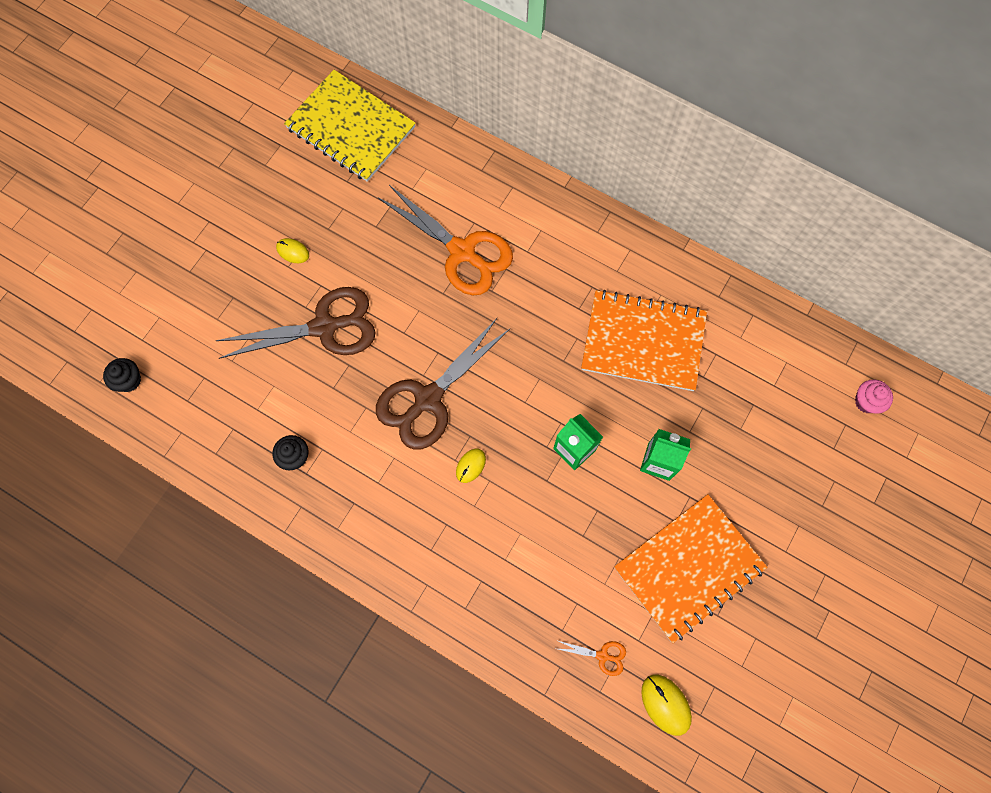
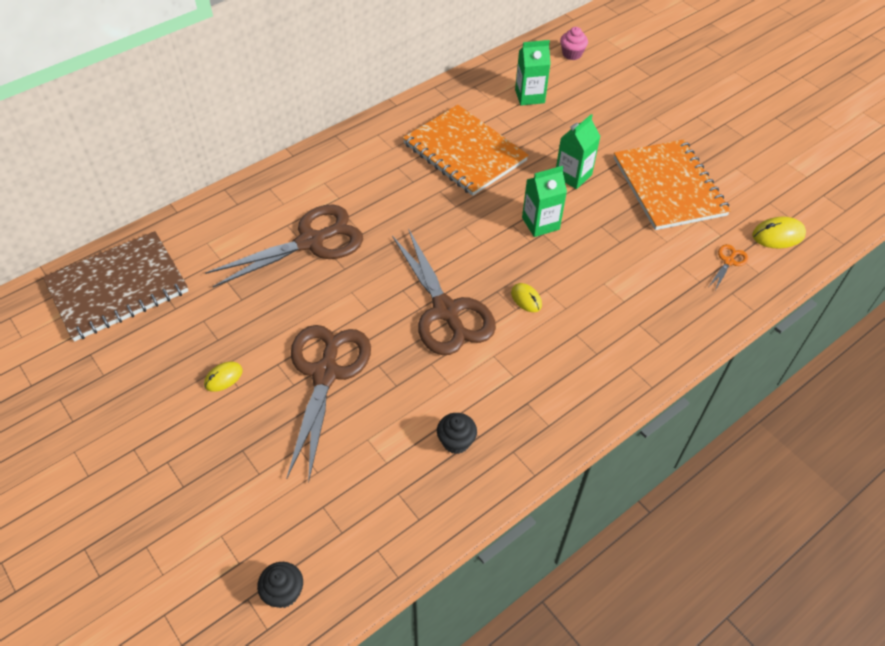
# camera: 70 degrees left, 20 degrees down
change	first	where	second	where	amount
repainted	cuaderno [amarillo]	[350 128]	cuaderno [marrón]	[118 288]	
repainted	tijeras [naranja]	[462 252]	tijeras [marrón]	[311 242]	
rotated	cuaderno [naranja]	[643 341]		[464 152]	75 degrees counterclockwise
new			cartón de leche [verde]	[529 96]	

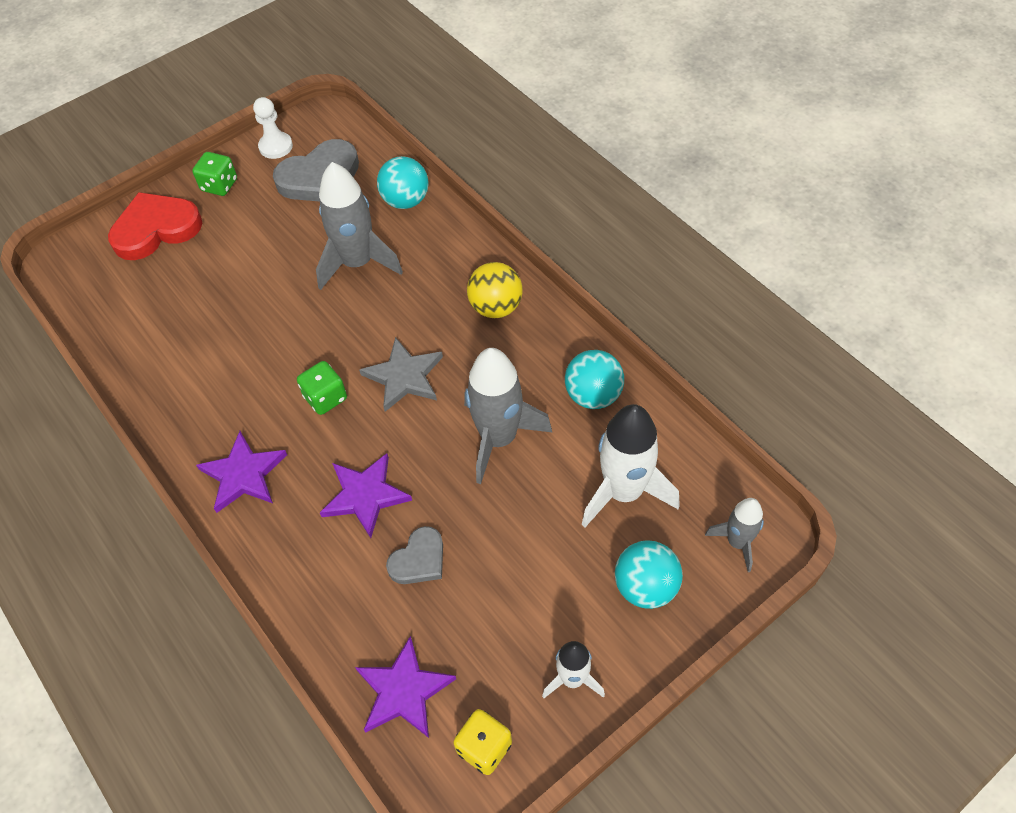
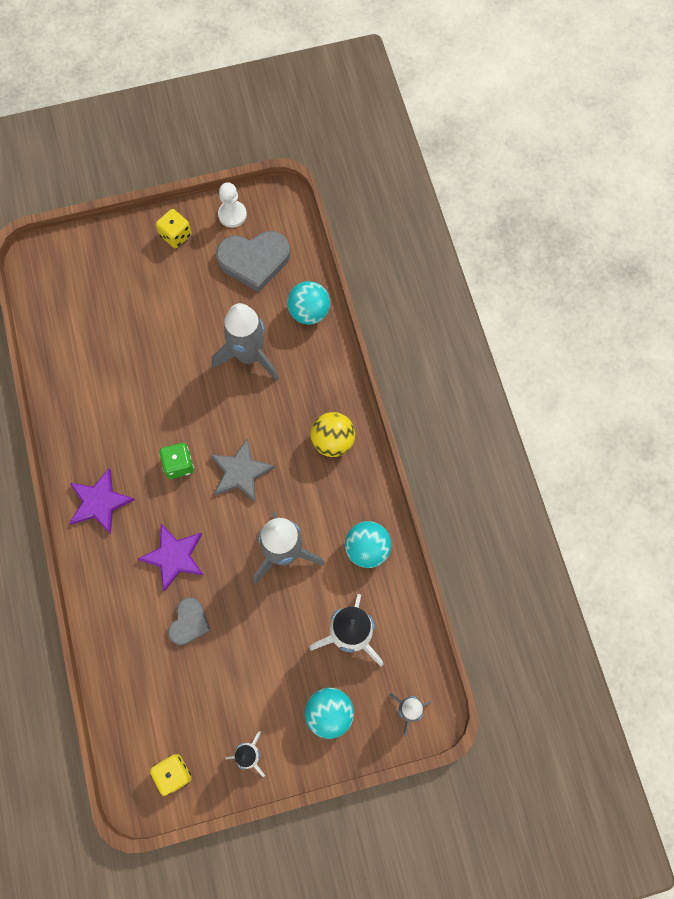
# camera: 20 degrees right, 15 degrees up
change	first	where	second	where	amount
repainted	dado [verde]	[219 185]	dado [amarillo]	[176 235]	
gone	corazón [rojo]	[156 229]			
rotated	corazón [gris]	[419 559]		[189 622]	45 degrees counterclockwise
gone	estrella [morado]	[403 691]			

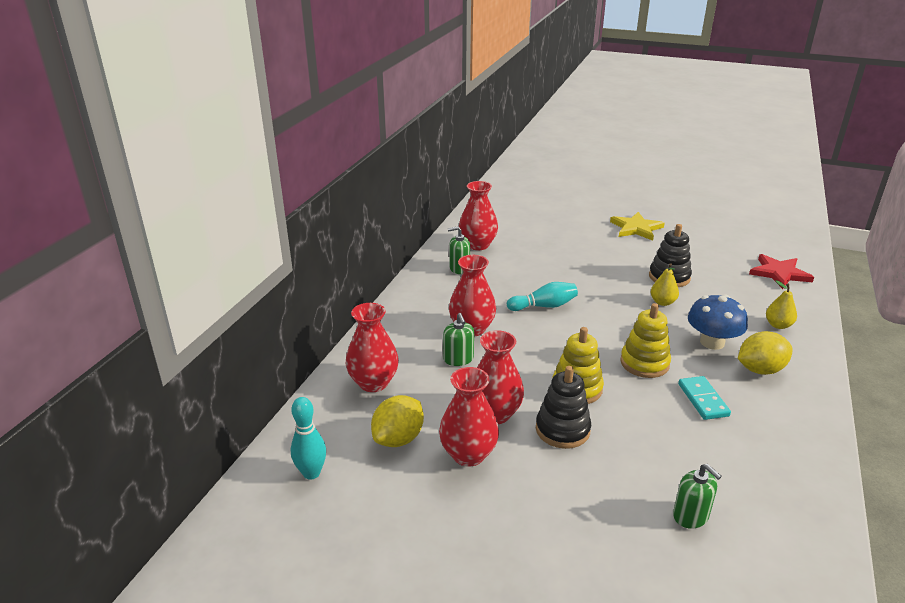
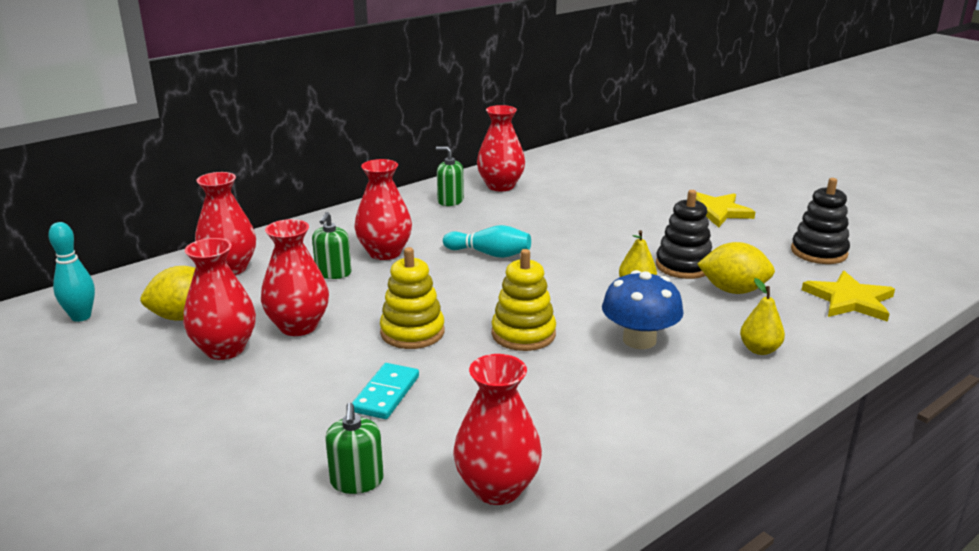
# camera: 30 degrees right, 5 degrees down
change	first	where	second	where	amount
repainted	estrella [rojo]	[779 273]	estrella [amarillo]	[849 300]	
shifted	limón [amarillo]	[760 370]		[733 290]	
shifted	juguete apilable [negro]	[562 430]		[819 252]	
shifted	ficha de dominó [turquesa]	[703 400]		[386 394]	
new			florero [rojo]	[497 488]	

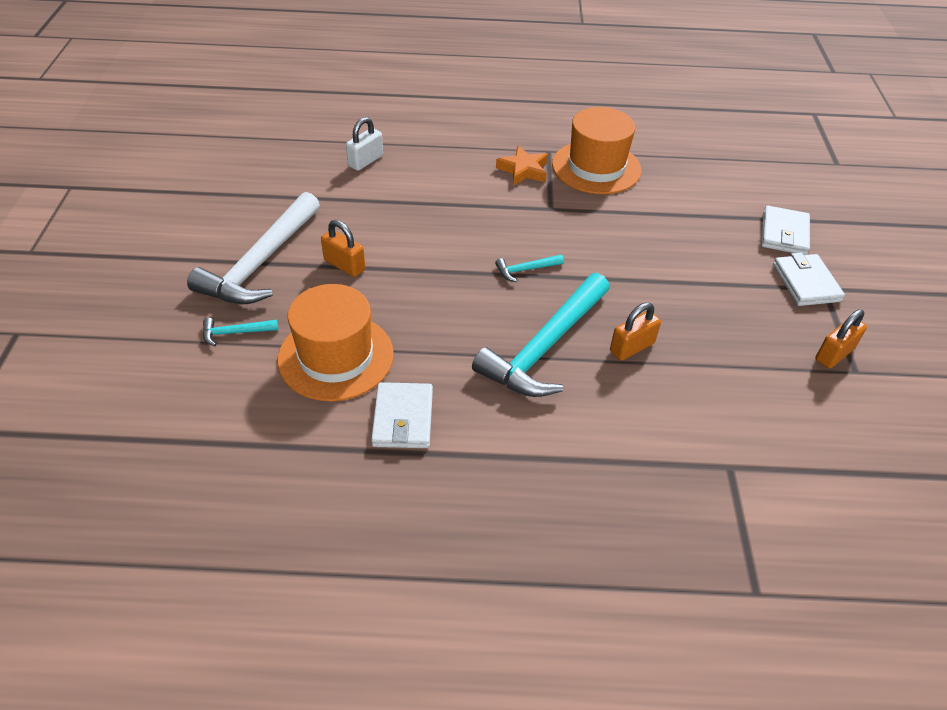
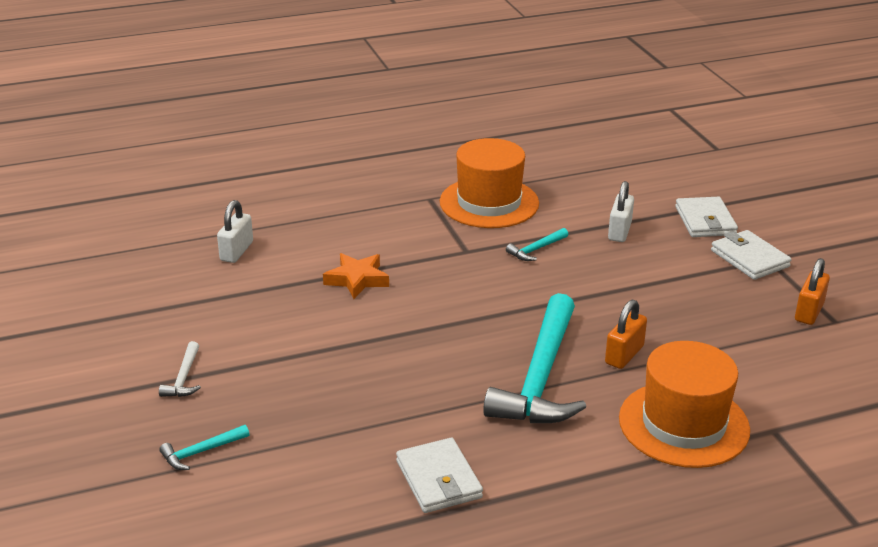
# camera: 20 degrees left, 15 degrees down
change	first	where	second	where	amount
shifted	estrella [naranja]	[523 170]		[357 279]	
scaled	martillo [blanco]	[261 263]		[184 378]	x0.41
gone	candado [naranja]	[344 265]			
shifted	martillo [turquesa]	[526 270]		[536 249]	
shifted	sombrero [naranja]	[336 356]		[683 424]	
new			candado [blanco]	[619 231]	

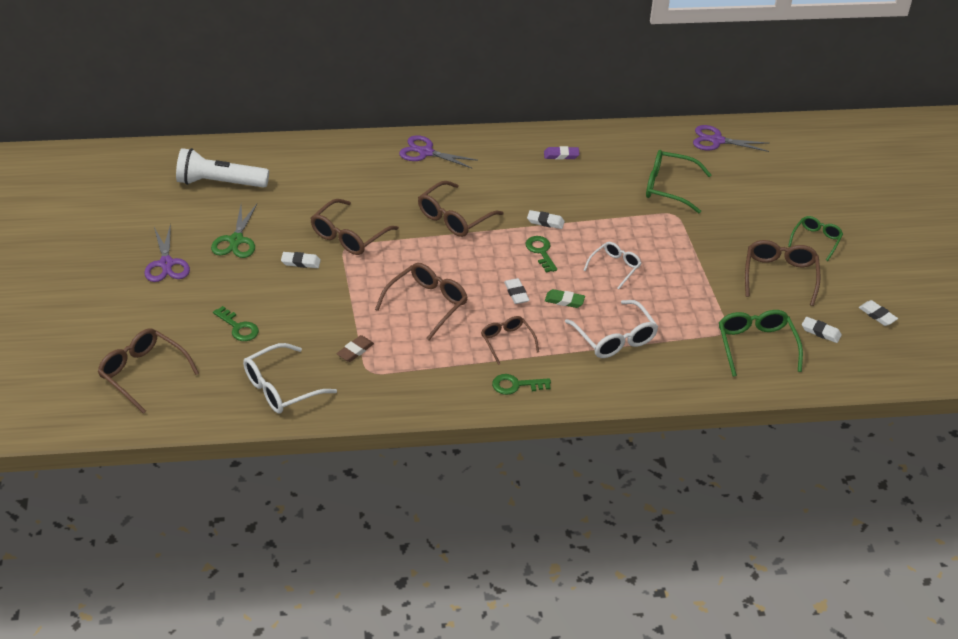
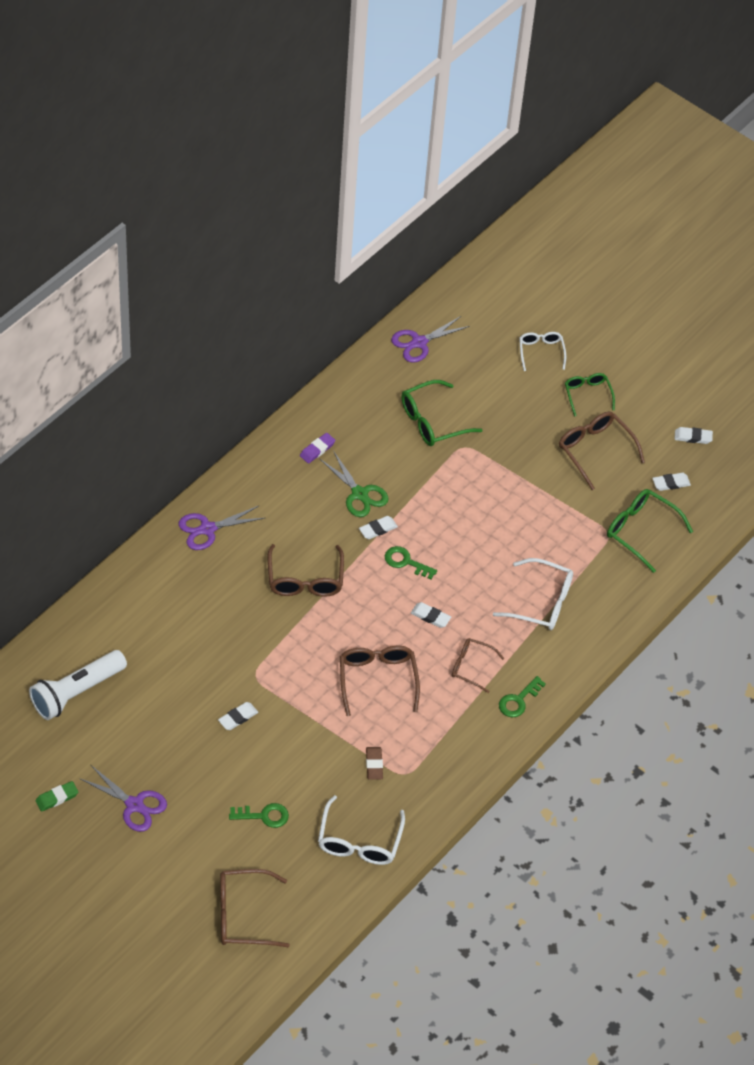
# camera: 45 degrees left, 10 degrees up
change	first	where	second	where	amount
gone	gafas [marrón]	[348 236]			
shifted	tijeras [verde]	[236 240]		[359 494]	
shifted	gafas [blanco]	[615 267]		[541 352]	
shifted	goma de borrar [verde]	[564 301]		[57 798]	

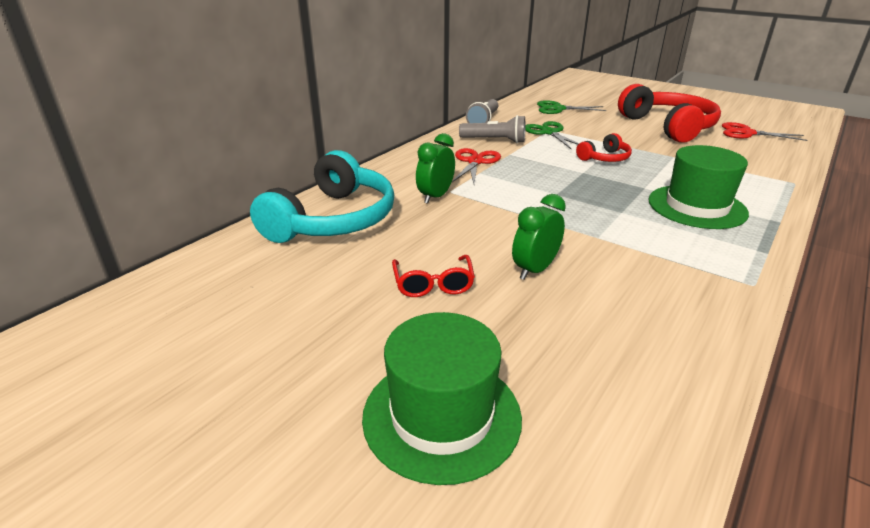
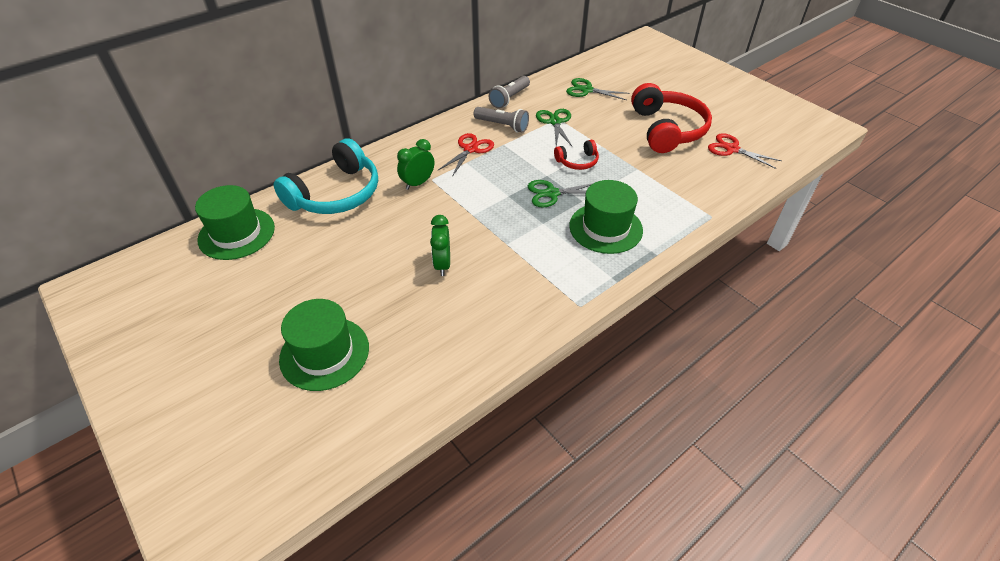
# camera: 15 degrees right, 15 degrees up
change	first	where	second	where	amount
rotated	despertador [verde]	[534 270]		[442 264]	60 degrees counterclockwise
gone	gafas [rojo]	[433 284]			
new			tijeras [verde]	[552 193]	
new			sombrero [verde]	[236 233]	

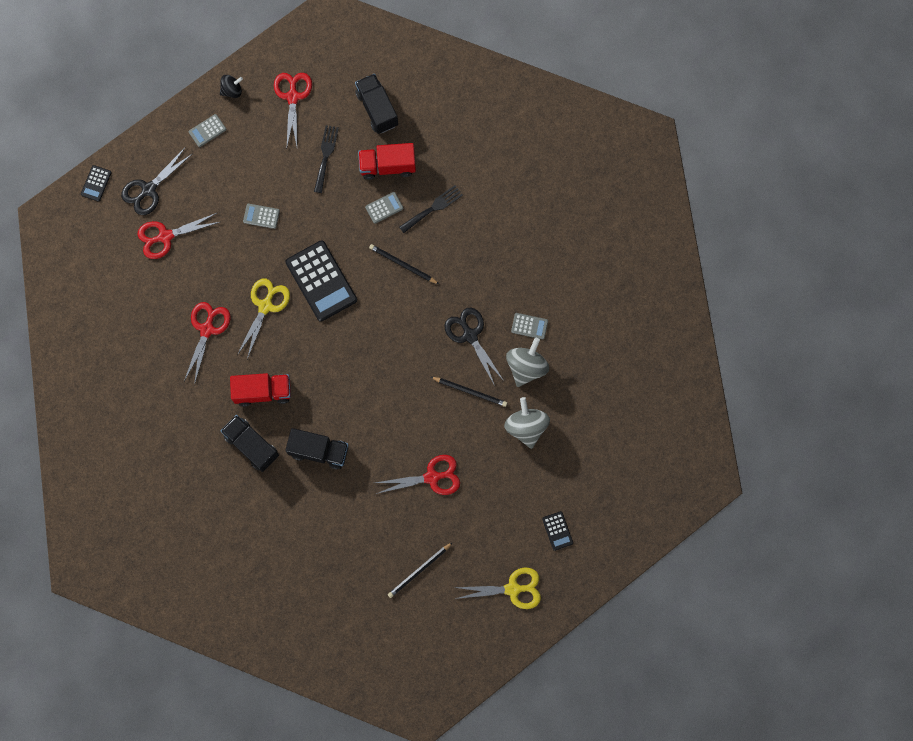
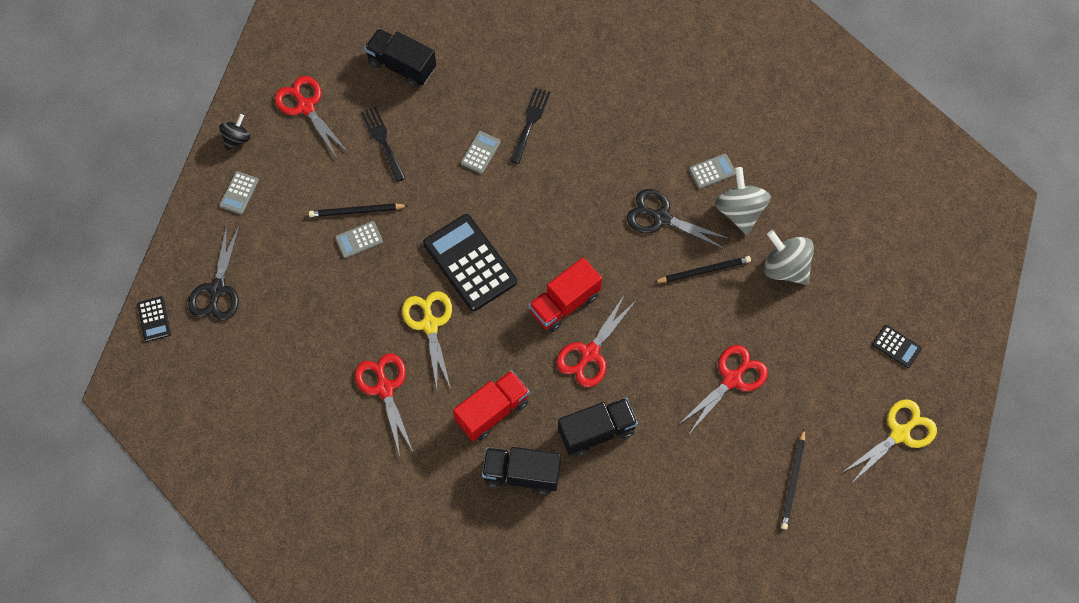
# camera: 35 degrees left, 10 degrees down
change	first	where	second	where	amount
shifted	camión [rojo]	[387 166]		[564 303]	
shifted	tijeras [rojo]	[165 236]		[589 353]	
rotated	calculadora [negro]	[321 281]		[470 263]	150 degrees counterclockwise
shifted	lápiz [negro]	[402 264]		[356 211]	

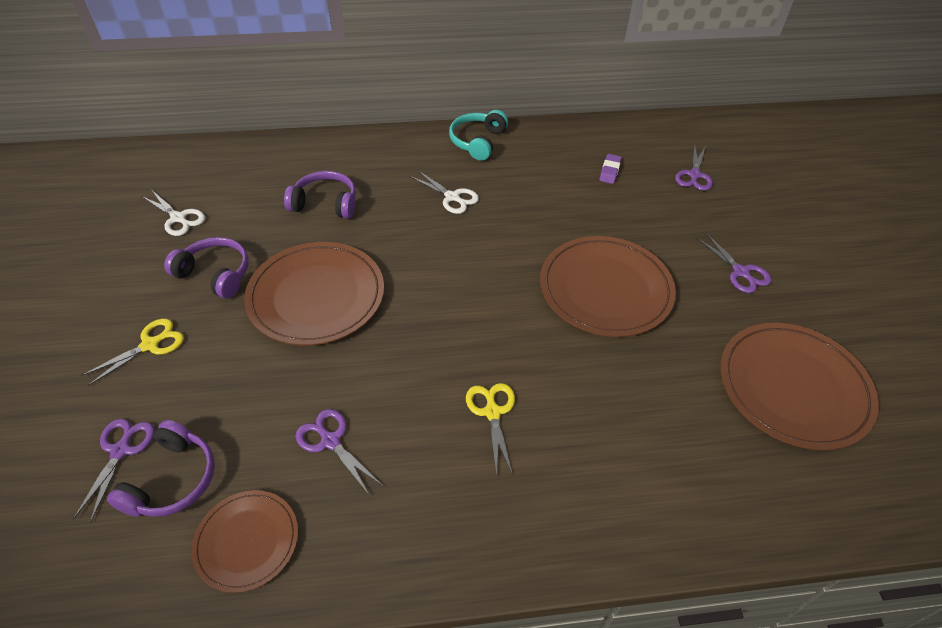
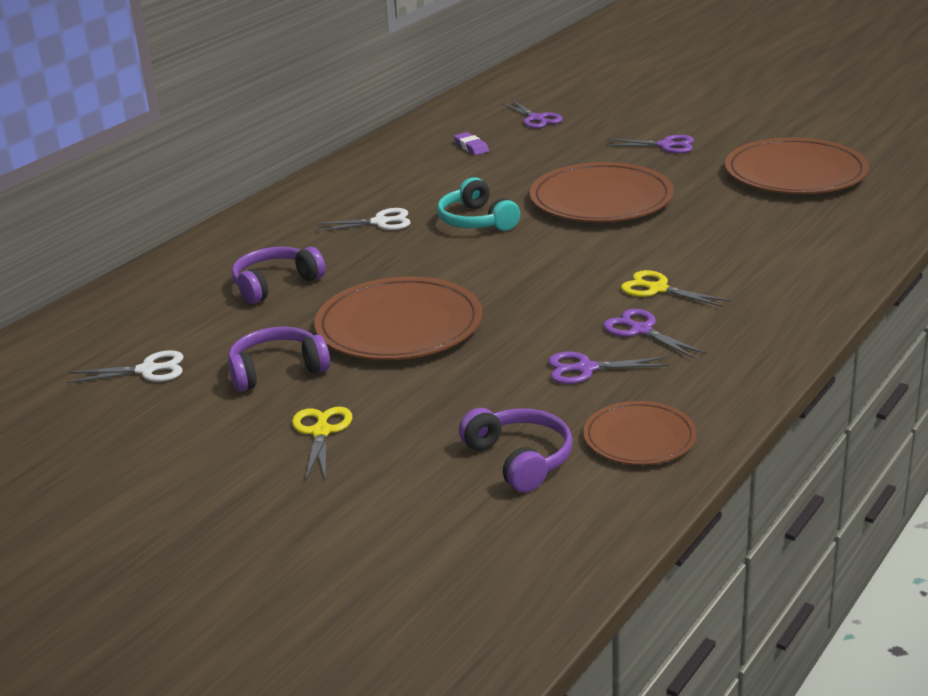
# camera: 45 degrees left, 20 degrees down
change	first	where	second	where	amount
shifted	auriculares [turquesa]	[478 142]		[476 221]	
shifted	tijeras [morado]	[121 451]		[641 330]	

